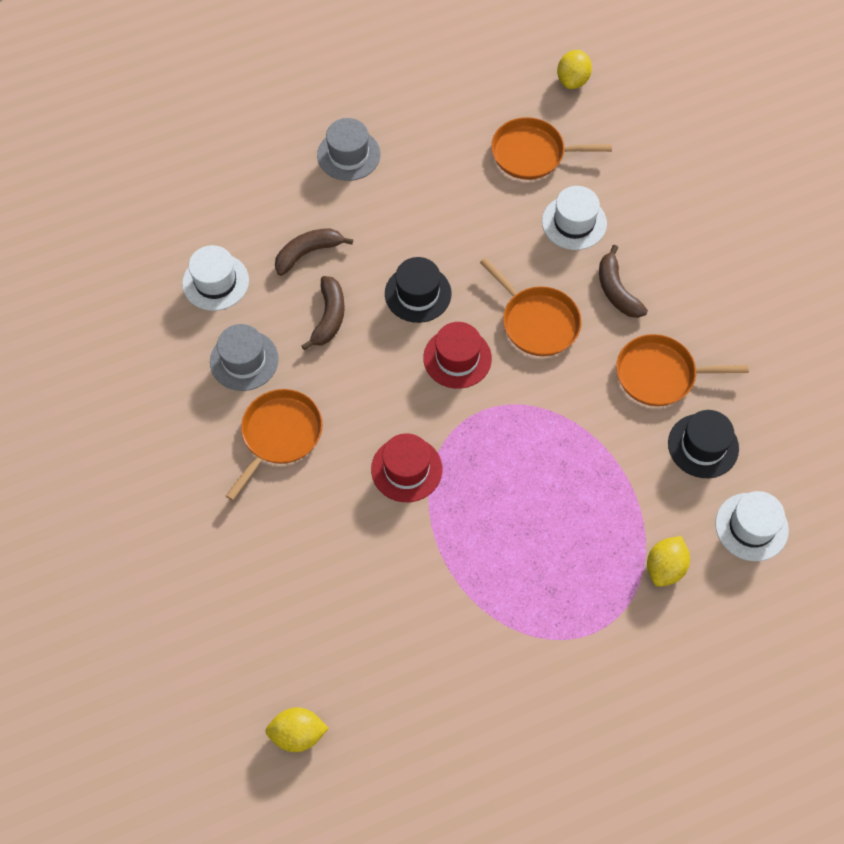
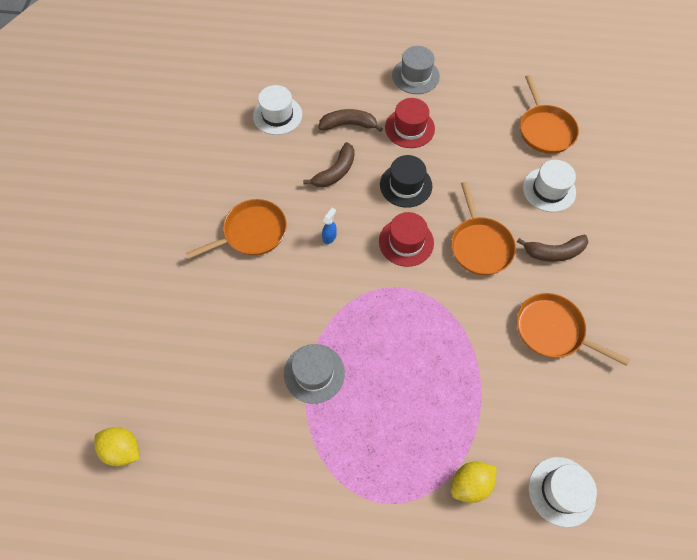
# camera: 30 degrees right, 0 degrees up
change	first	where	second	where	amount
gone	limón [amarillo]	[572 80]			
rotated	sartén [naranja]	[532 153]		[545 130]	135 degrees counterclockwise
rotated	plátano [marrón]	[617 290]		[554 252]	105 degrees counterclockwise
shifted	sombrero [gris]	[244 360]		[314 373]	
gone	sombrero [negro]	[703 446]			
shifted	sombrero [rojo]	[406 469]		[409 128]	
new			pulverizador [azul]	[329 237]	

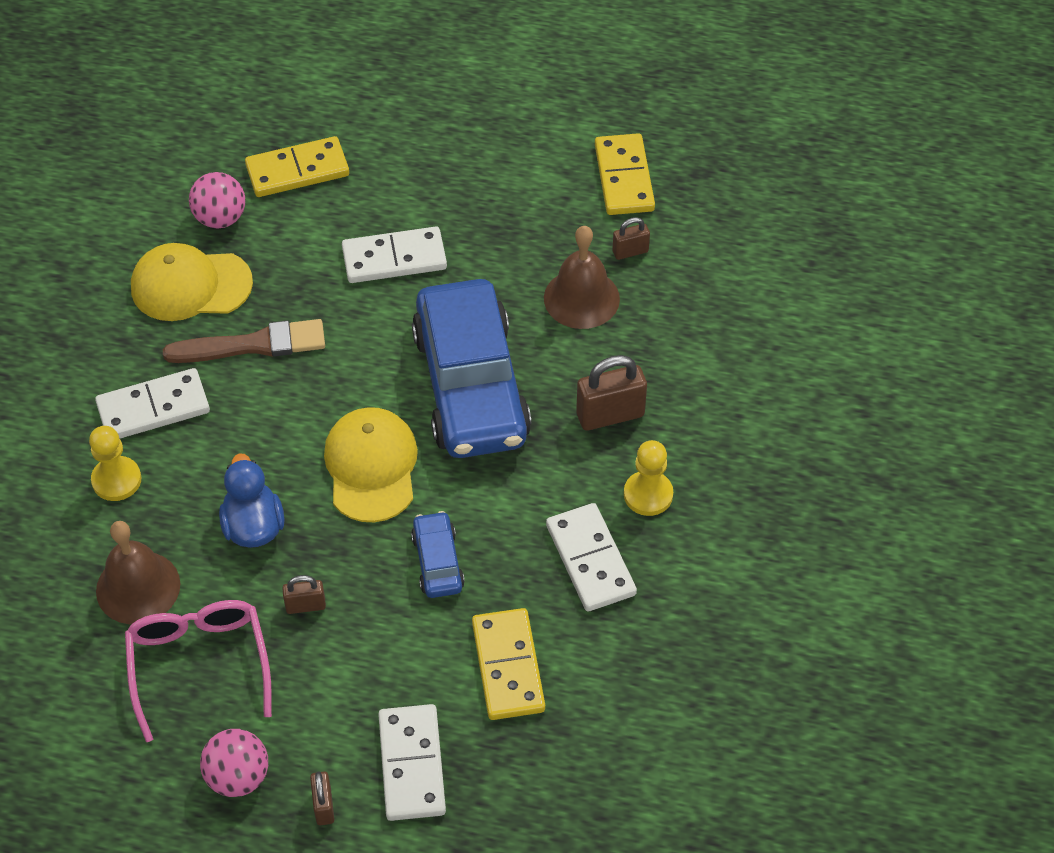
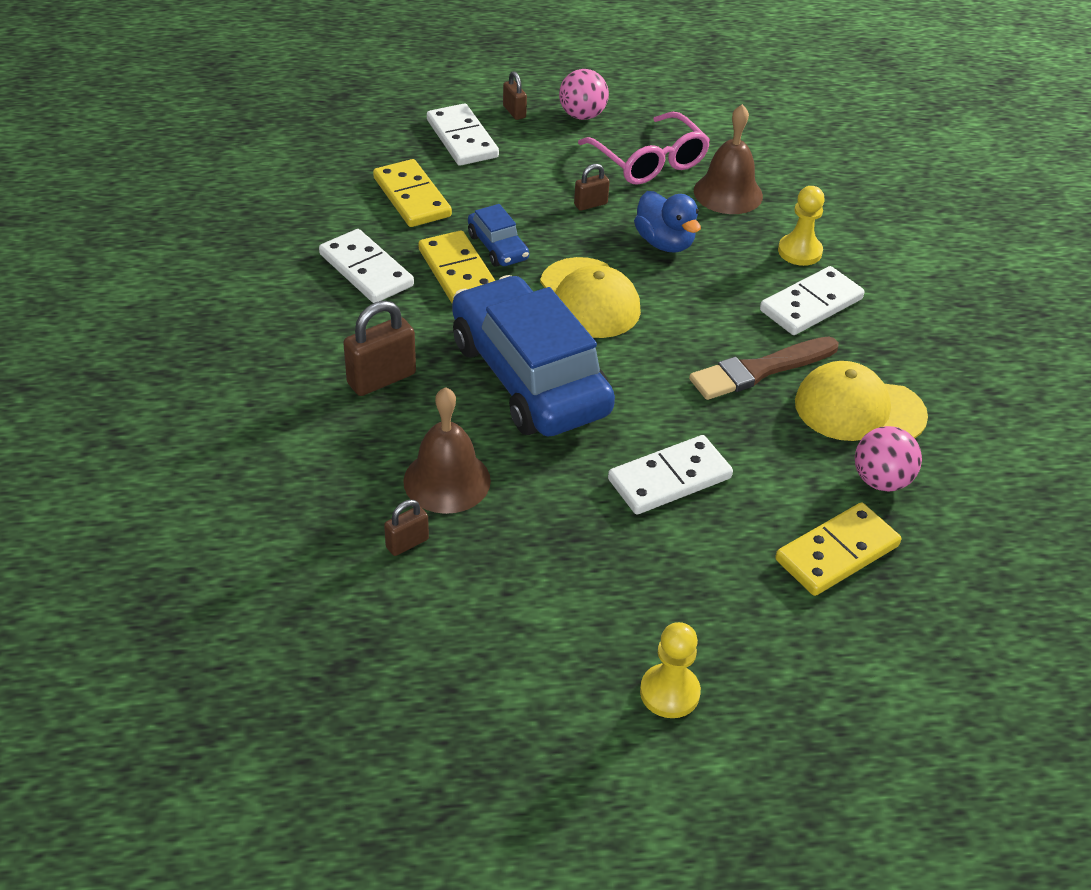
# camera: 160 degrees right, 10 degrees down
change	first	where	second	where	amount
shifted	ficha de dominó [amarillo]	[624 178]		[458 272]	
rotated	gorra [amarillo]	[190 285]		[859 409]	150 degrees counterclockwise
shifted	peón [amarillo]	[648 494]		[669 692]	

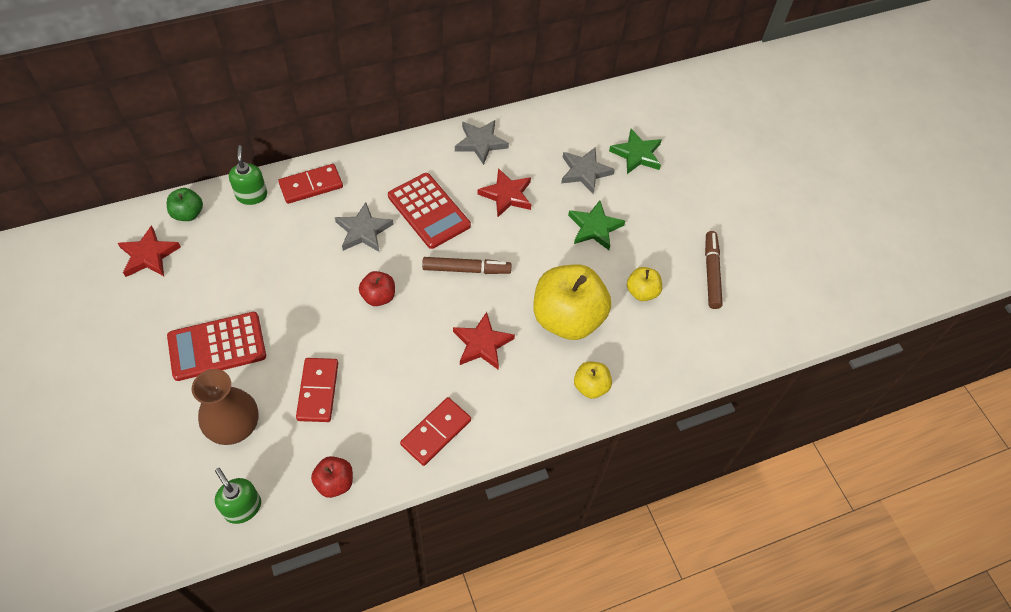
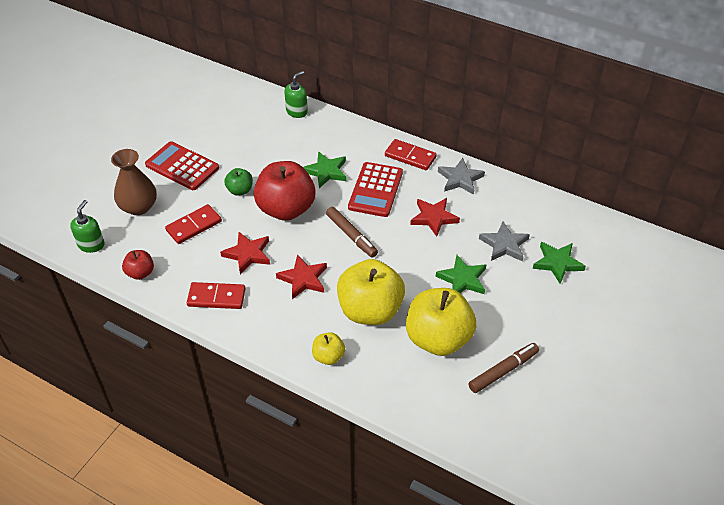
# camera: 55 degrees right, 10 degrees down
change	first	where	second	where	amount
shifted	ficha de dominó [rojo]	[311 186]		[410 156]	
shifted	manzana [verde]	[188 214]		[240 190]	
repainted	estrella [gris]	[363 231]	estrella [verde]	[326 171]	
shifted	estrella [rojo]	[149 255]		[248 254]	
scaled	manzana [amarillo]	[642 292]		[438 339]	x2.11
scaled	manzana [rojo]	[378 297]		[286 209]	x2.11

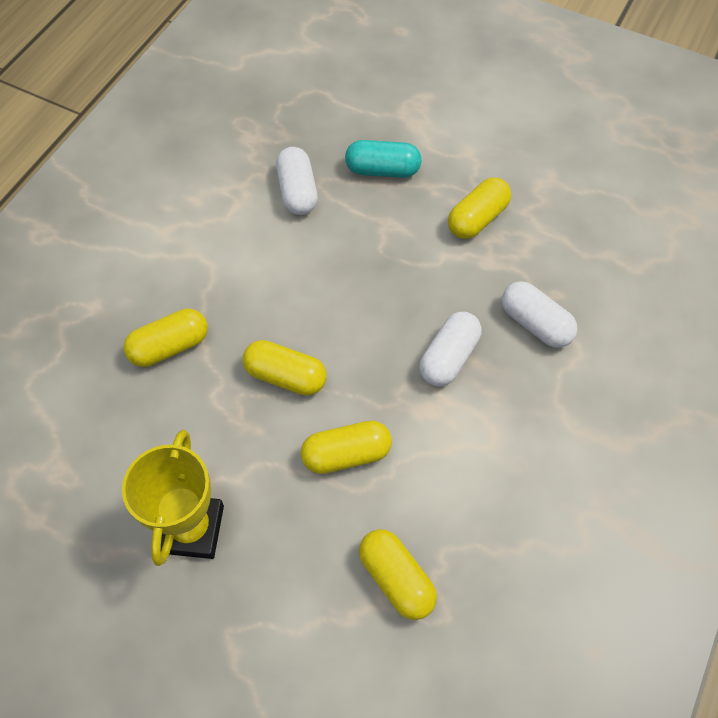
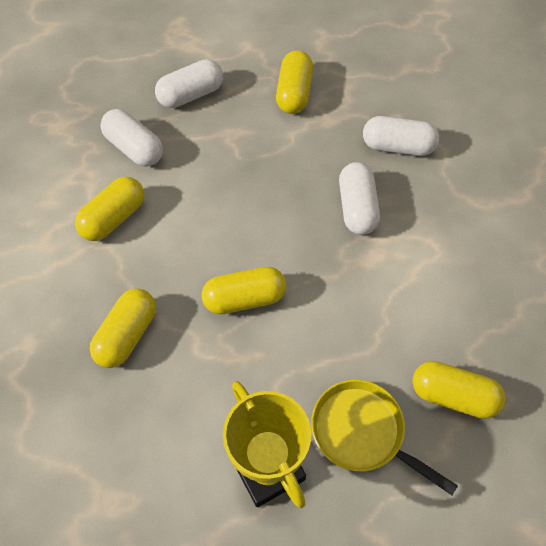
# camera: 35 degrees left, 0 degrees up
change	first	where	second	where	amount
repainted	cápsula [turquesa]	[382 170]	cápsula [blanco]	[191 94]	
shifted	cápsula [amarillo]	[346 454]		[113 218]	
new			sartén [amarillo]	[362 432]	

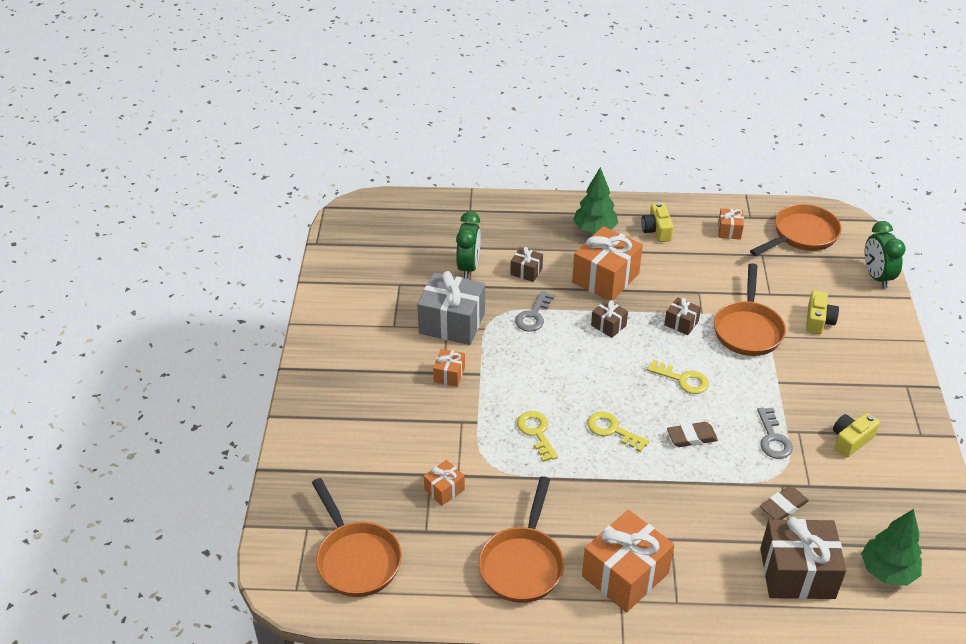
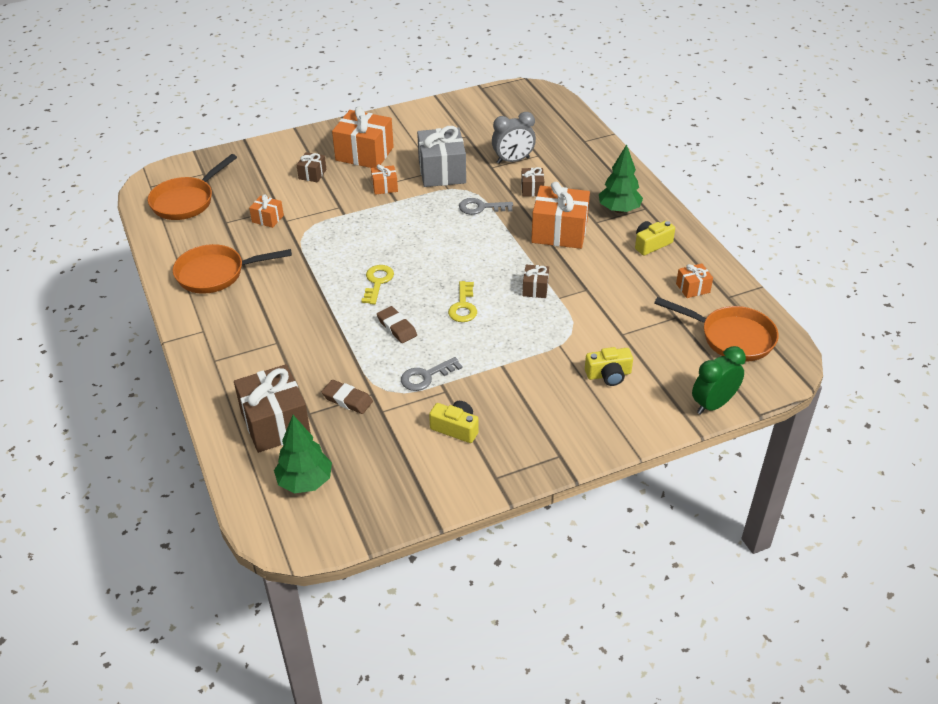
# camera: 65 degrees right, 0 degrees up
change	first	where	second	where	amount
repainted	despertador [verde]	[468 267]	despertador [gris]	[513 160]	
gone	sartén [naranja]	[748 329]			
shifted	regalo [marrón]	[608 325]		[312 174]	
gone	llave [amarillo]	[536 432]			
shifted	regalo [naranja]	[625 574]		[364 154]	

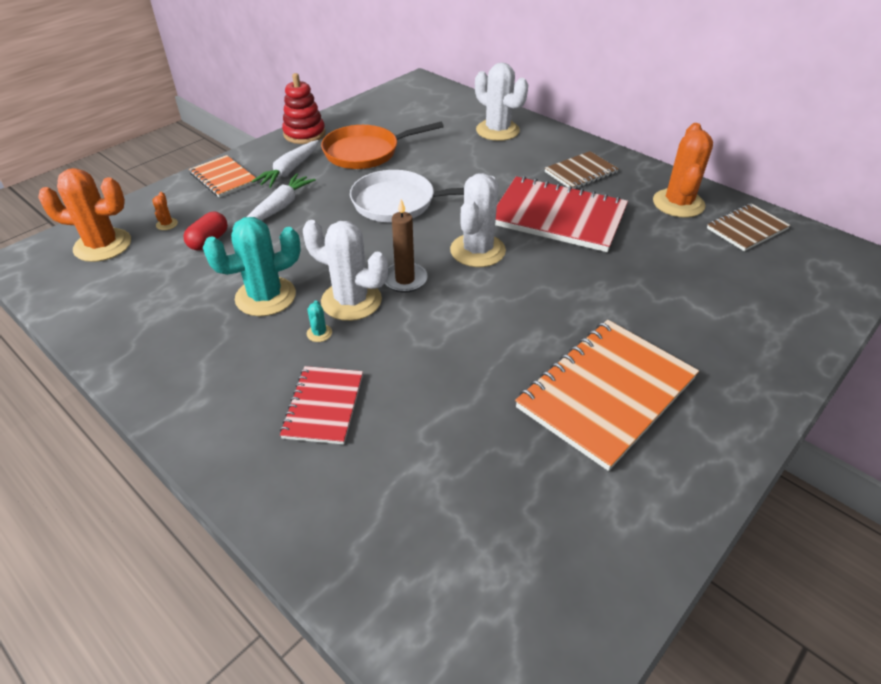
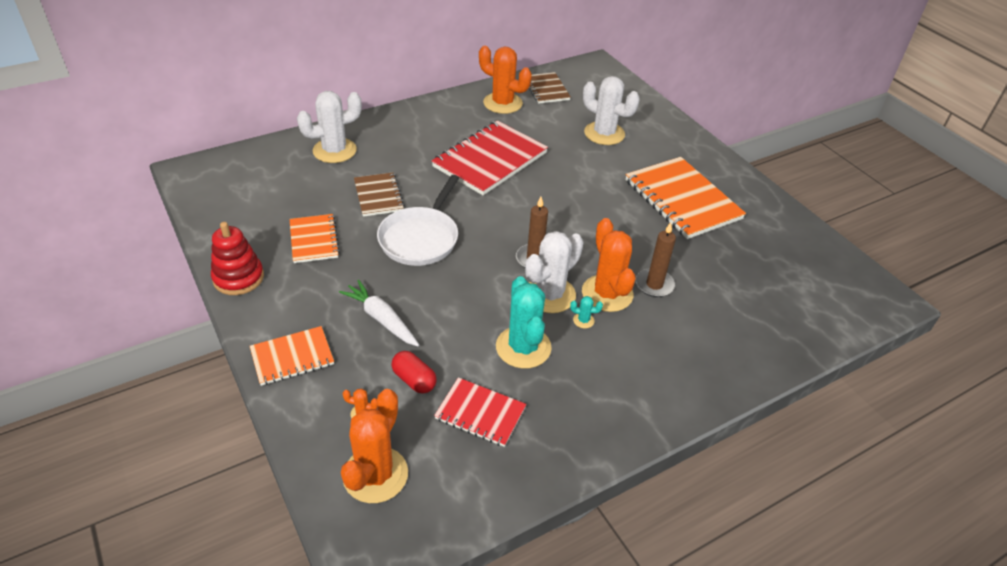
# camera: 75 degrees left, 0 degrees up
change	first	where	second	where	amount
swapped	sartén [naranja]	[366 152]	cuaderno [naranja]	[314 240]	
gone	zanahoria [blanco]	[290 170]			
shifted	cuaderno [marrón]	[581 172]		[378 196]	
shifted	cactus [blanco]	[477 250]		[604 133]	
shifted	cuaderno [rojo]	[323 406]		[480 413]	
new			cactus [naranja]	[607 293]	
new			vela [marrón]	[654 285]	

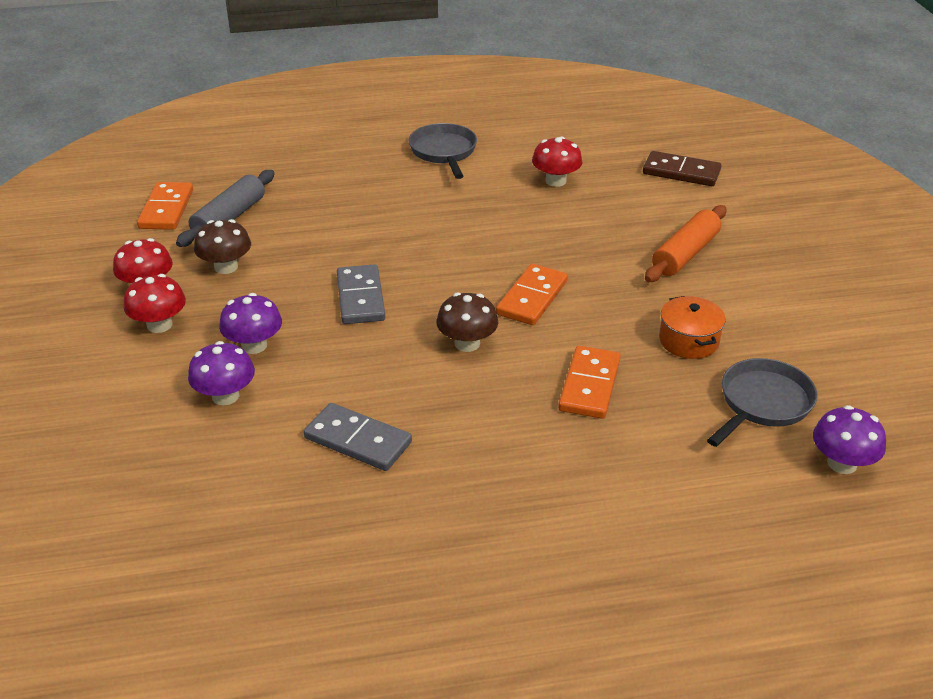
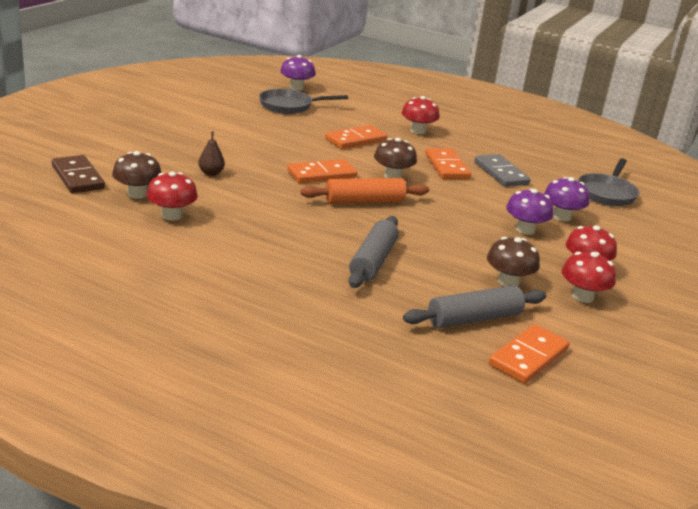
# camera: 145 degrees left, 10 degrees down
change	first	where	second	where	amount
shifted	sartén [gris]	[444 152]		[607 193]	
shifted	rodillo [naranja]	[685 254]		[364 201]	
gone	ficha de dominó [gris]	[360 298]			
gone	olla [naranja]	[688 341]			
new			seta [rojo]	[418 131]	
new			pera [marrón]	[211 173]	
new			ficha de dominó [naranja]	[447 167]	
new			seta [marrón]	[137 194]	
new			rodillo [gris]	[372 261]	

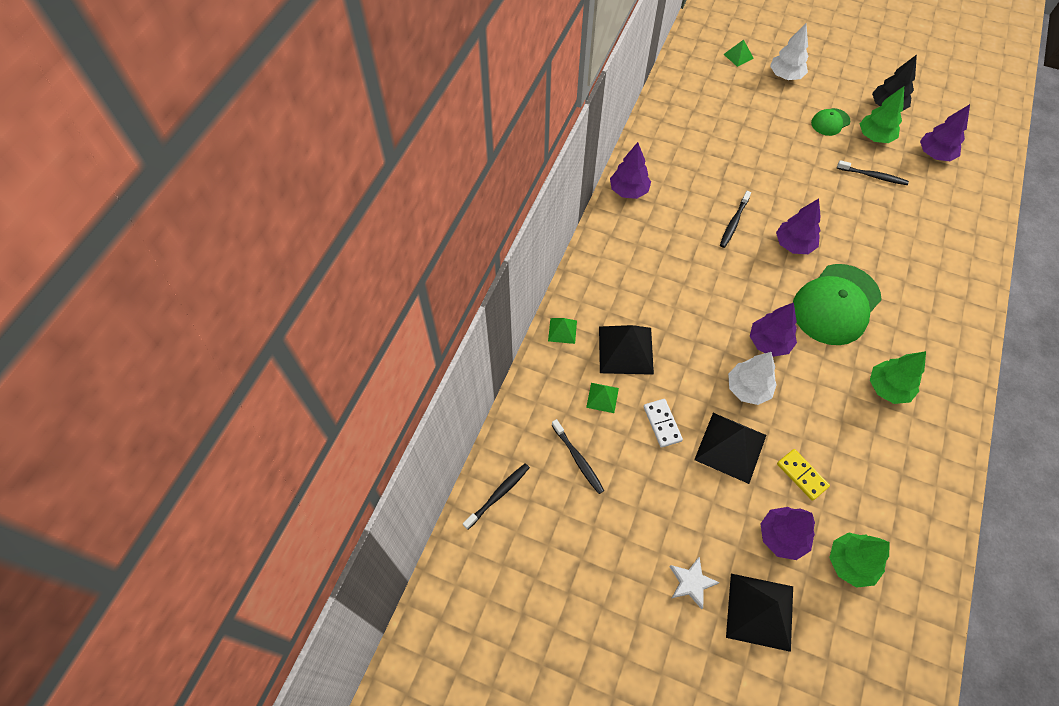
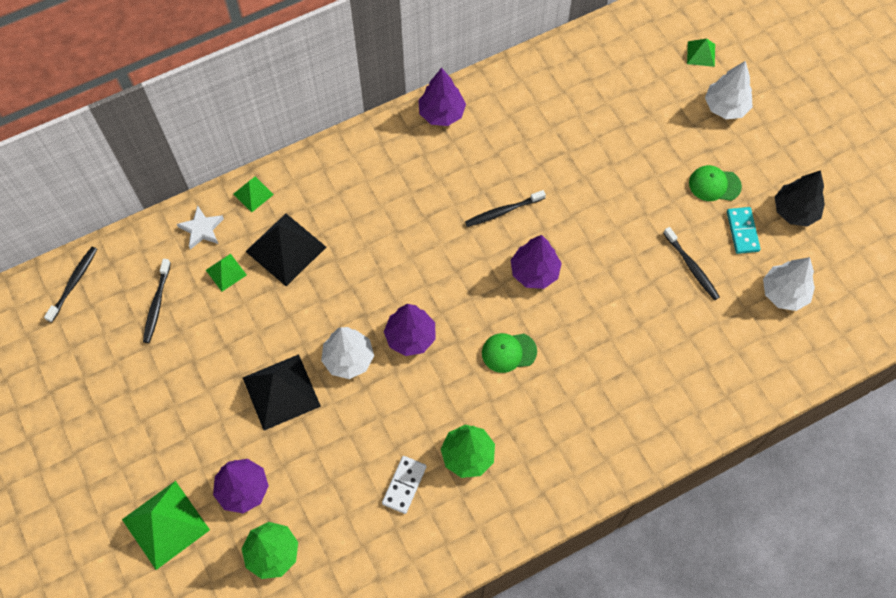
# camera: 40 degrees right, 5 degrees up
change	first	where	second	where	amount
swapped	árbol [verde]	[874 137]	ficha de dominó [turquesa]	[742 231]	
repainted	árbol [morado]	[934 154]	árbol [blanco]	[784 293]	
scaled	gorra [verde]	[836 304]		[508 352]	x0.48
shifted	ficha de dominó [blanco]	[662 423]		[404 485]	
gone	ficha de dominó [amarillo]	[802 475]			
rotated	cepillo de dientes [negro]	[498 495]		[74 283]	60 degrees counterclockwise
shifted	estrella [blanco]	[691 583]		[202 229]	
repainted	pirámide [negro]	[760 611]	pirámide [verde]	[165 524]	

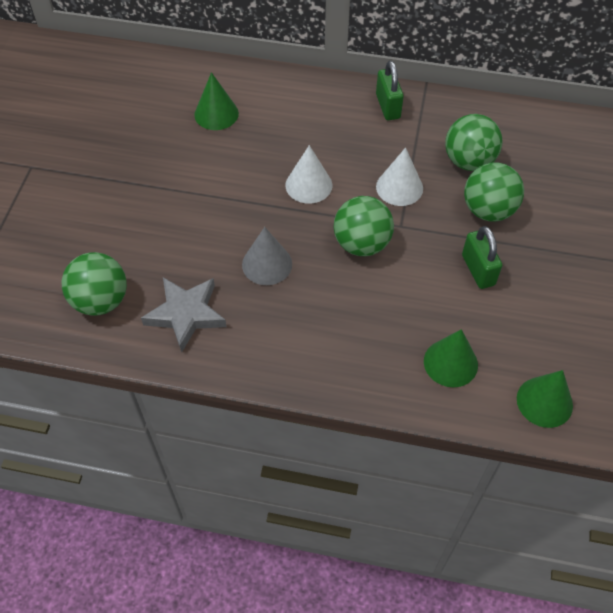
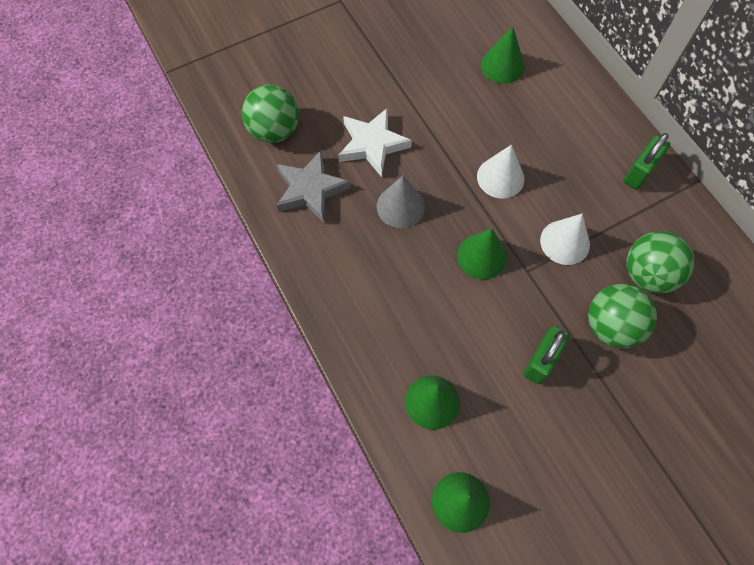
# camera: 50 degrees right, 10 degrees up
change	first	where	second	where	amount
swapped	pelota [verde]	[361 244]	cono [verde]	[482 256]	
new			estrella [blanco]	[372 144]	

